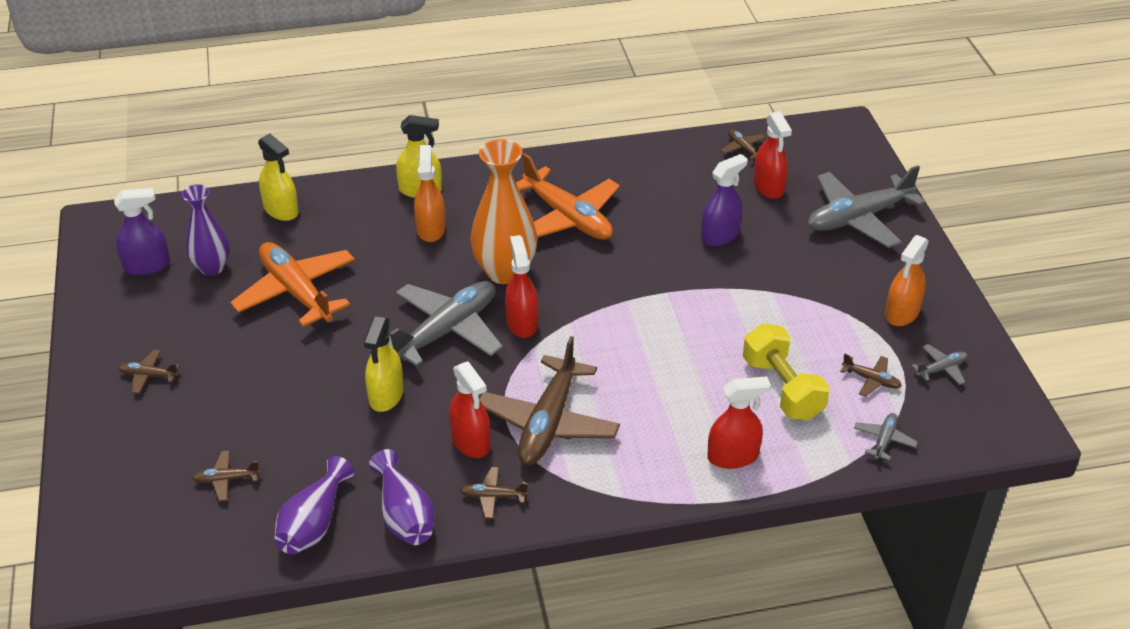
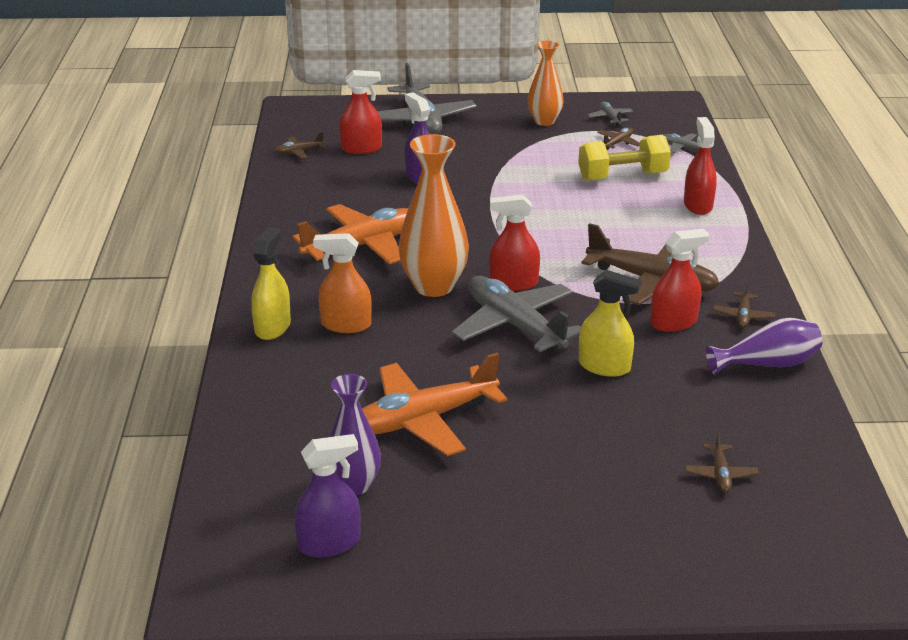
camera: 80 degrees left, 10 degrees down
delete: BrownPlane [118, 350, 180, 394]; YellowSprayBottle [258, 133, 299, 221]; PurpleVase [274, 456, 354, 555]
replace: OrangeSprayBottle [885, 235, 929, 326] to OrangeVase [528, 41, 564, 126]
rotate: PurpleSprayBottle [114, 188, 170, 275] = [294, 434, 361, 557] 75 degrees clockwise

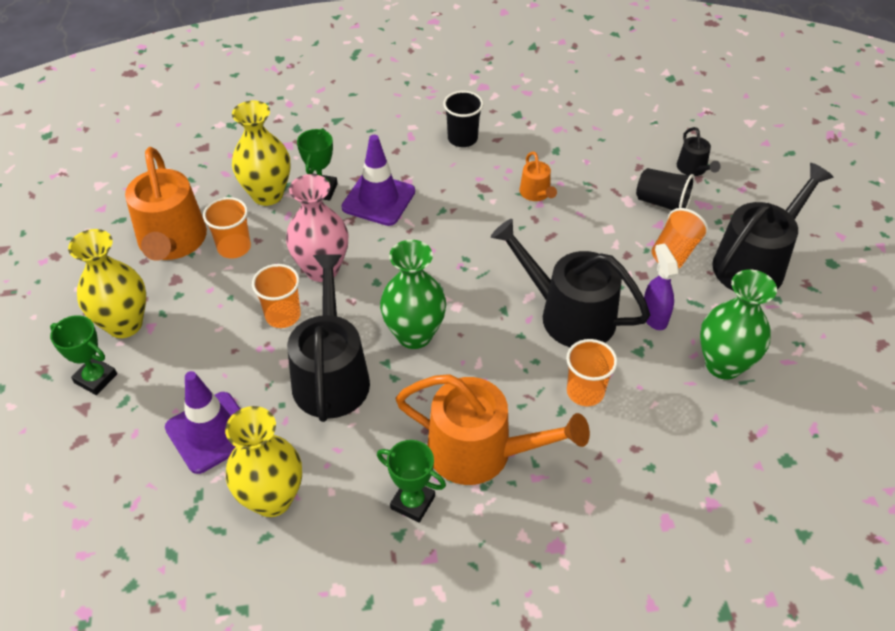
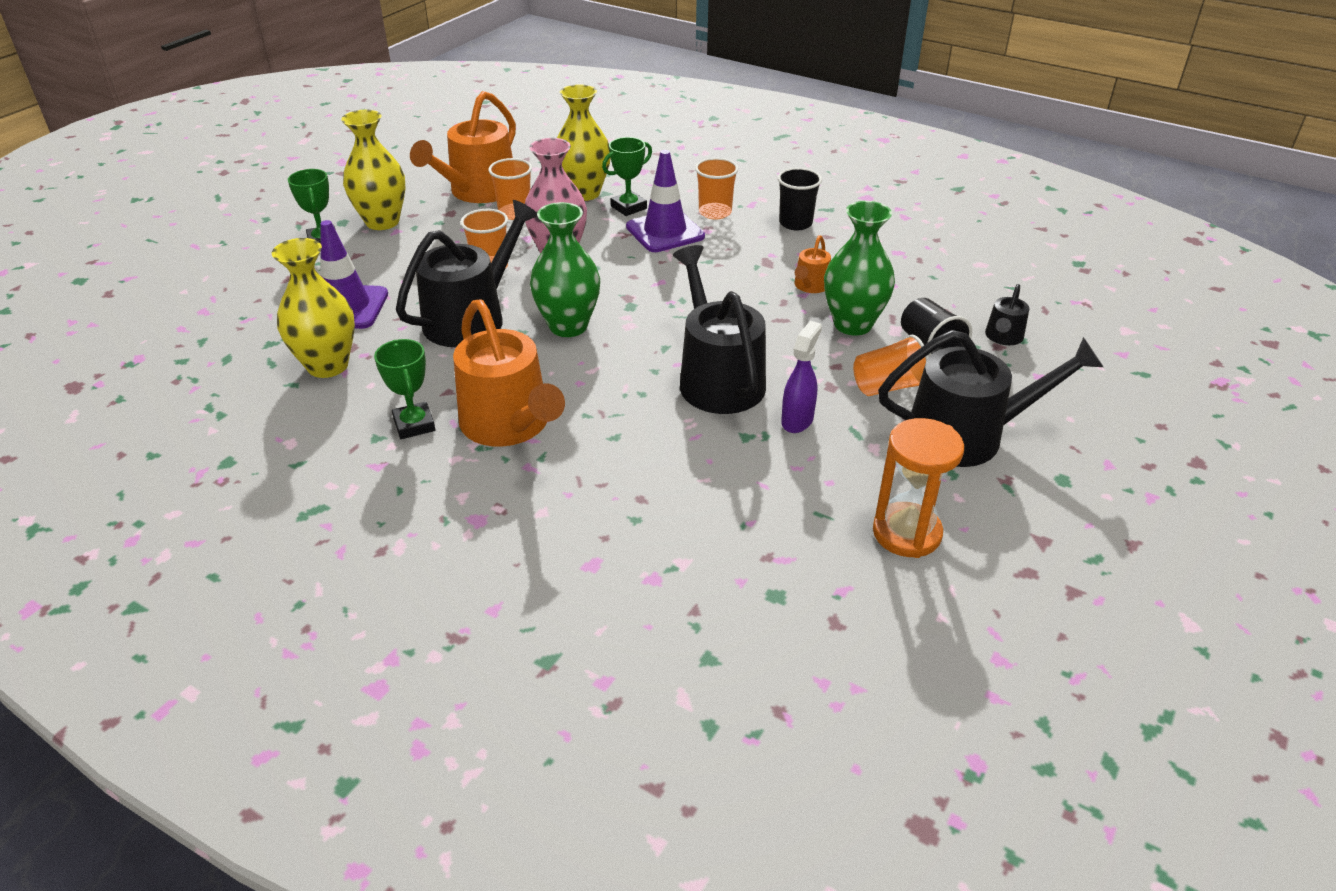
camera: 40 degrees right, 10 degrees down
insert: OrangeHourglass [873, 418, 964, 558]
move: OrangeCup [566, 339, 618, 406] to [695, 158, 739, 219]; GreenVase [700, 270, 777, 380] to [824, 201, 895, 335]

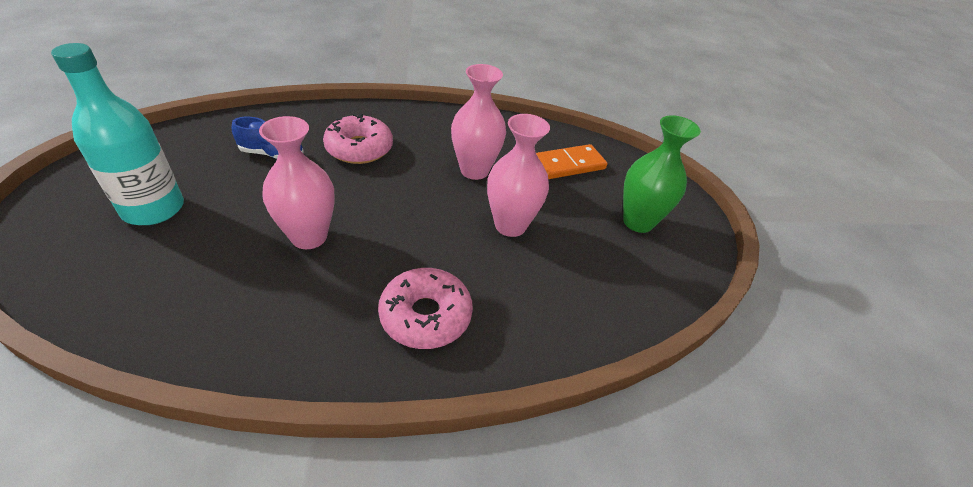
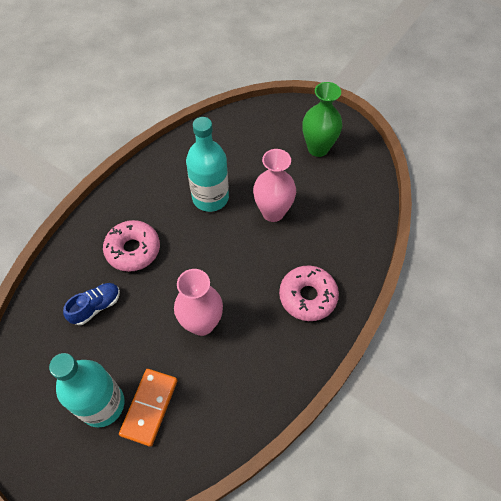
camera: 45 degrees left, 15 degrees up
move: OrangeDomino [536, 144, 607, 179] to [119, 369, 178, 447]
replace: PinkVase [451, 64, 506, 180] to TurquoiseBottle [186, 117, 229, 212]

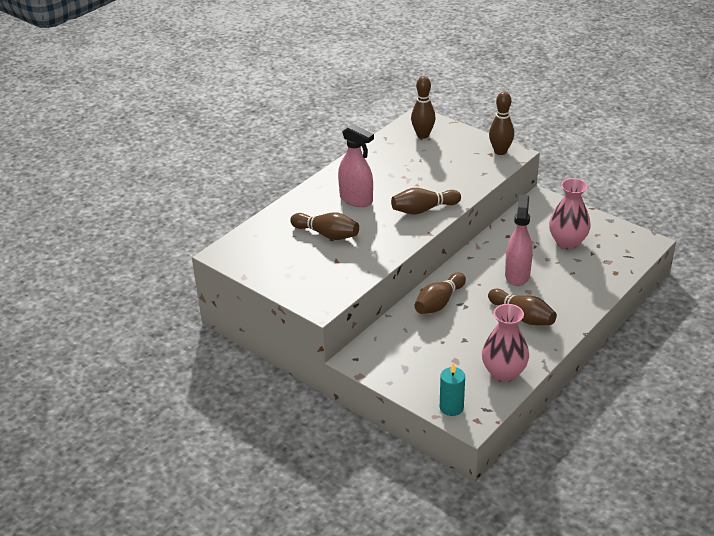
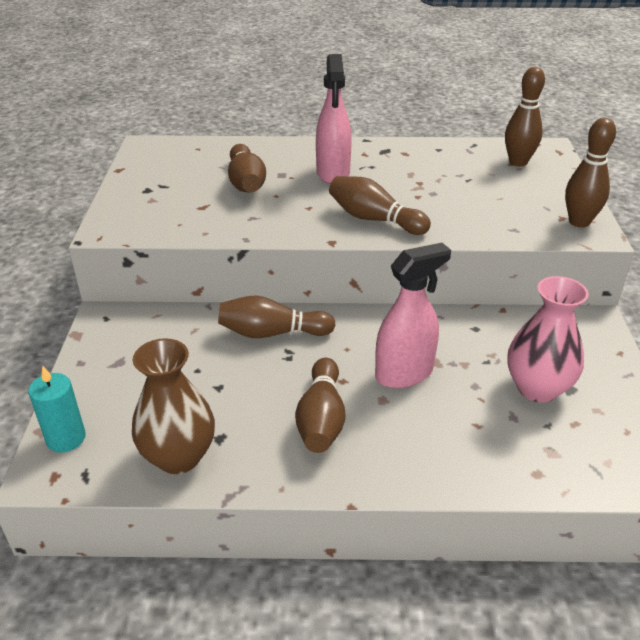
camera: 50 degrees right, 0 degrees up
recolor: PinkVase [482, 304, 529, 382] to BrownVase [132, 338, 215, 474]

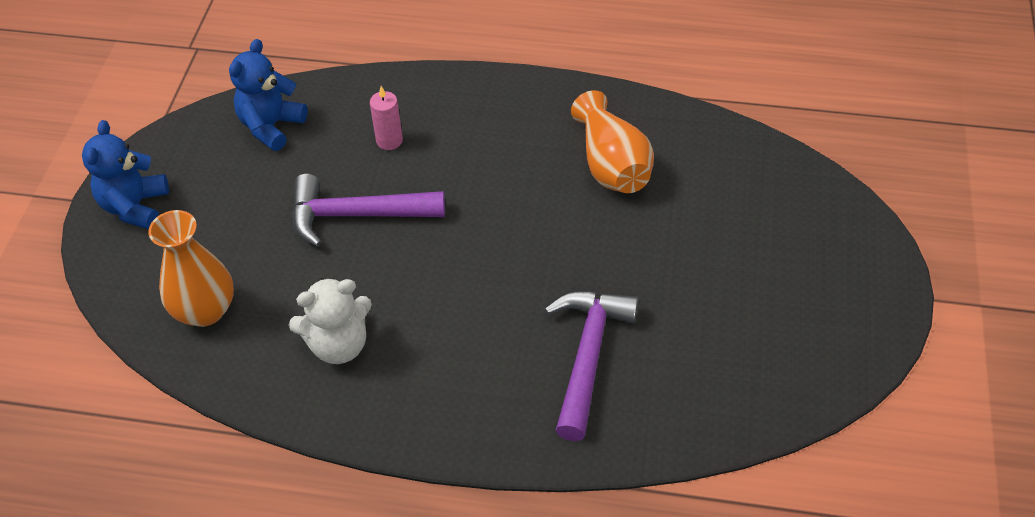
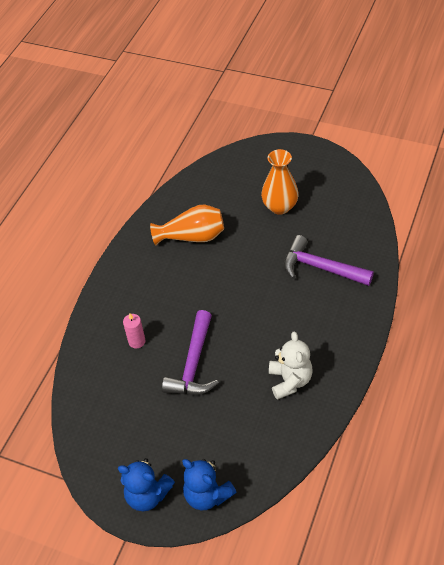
camera: 75 degrees left, 0 degrees up
move: BlueTeddyBear [229, 39, 308, 151] to [182, 459, 237, 510]; OrangeVase [148, 210, 234, 327] to [261, 149, 299, 215]

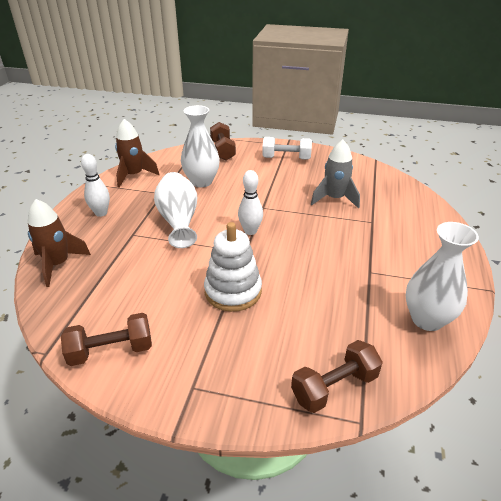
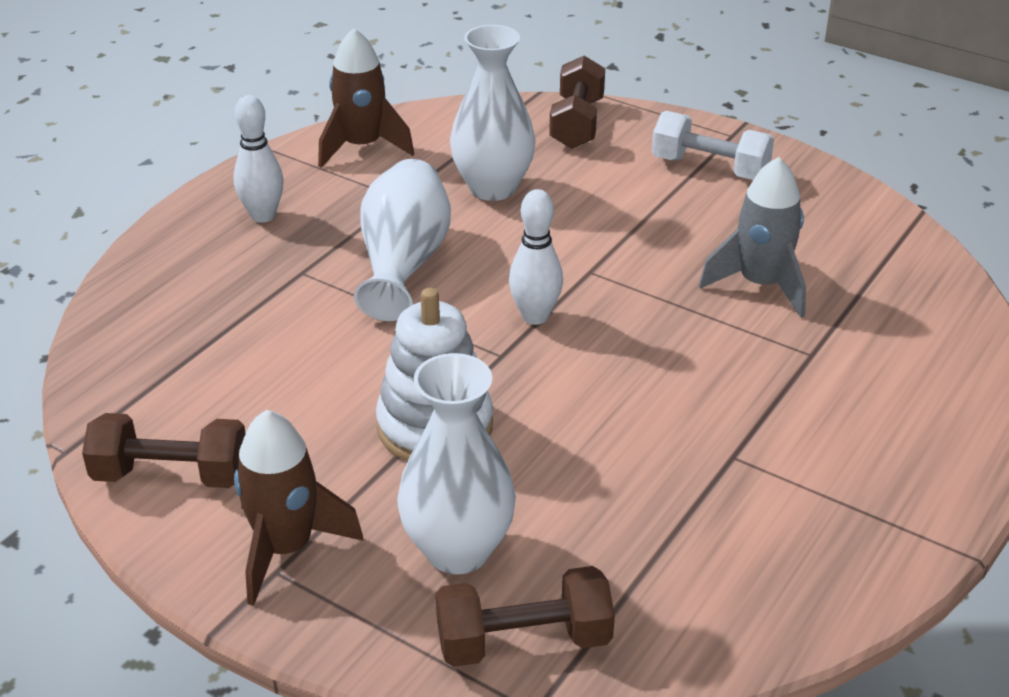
camera: 20 degrees right, 0 degrees up
move: BrownRocket [28, 199, 91, 287] to [234, 410, 364, 606]; WhiteVase [406, 222, 479, 331] to [397, 353, 516, 574]

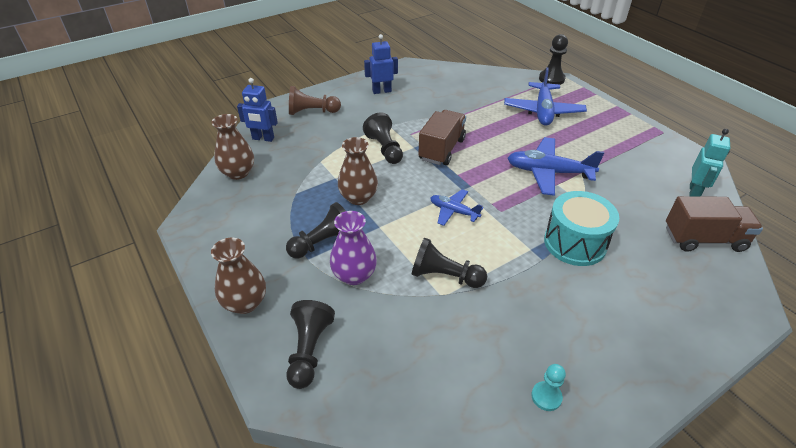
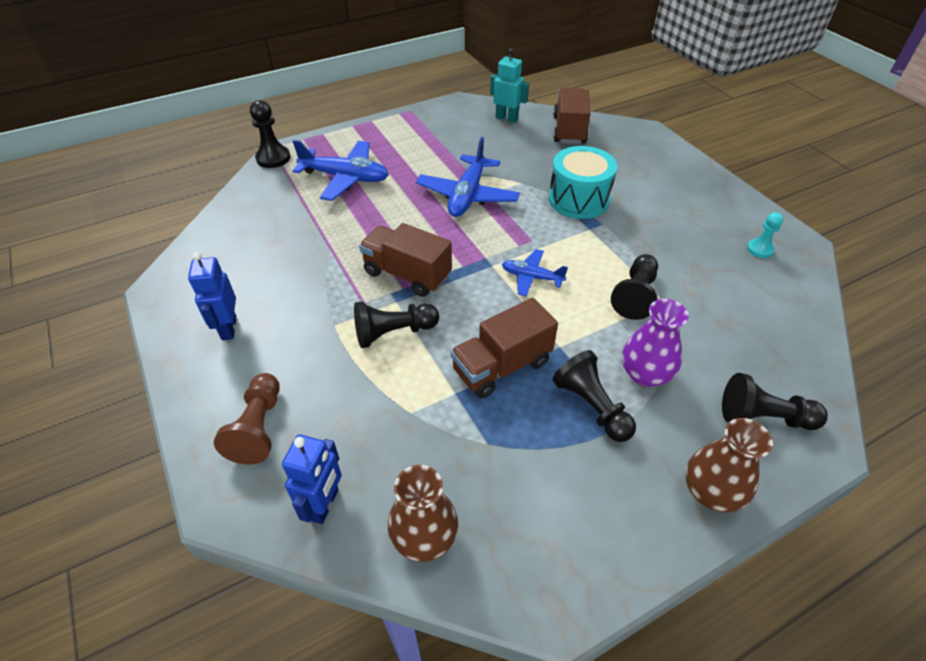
camera: 85 degrees left, 5 degrees up
replace: BrownVase [338, 137, 378, 205] to BrownTruck [451, 298, 558, 398]
rotate: BluePlane [430, 189, 483, 226] = [502, 249, 568, 296] 75 degrees clockwise

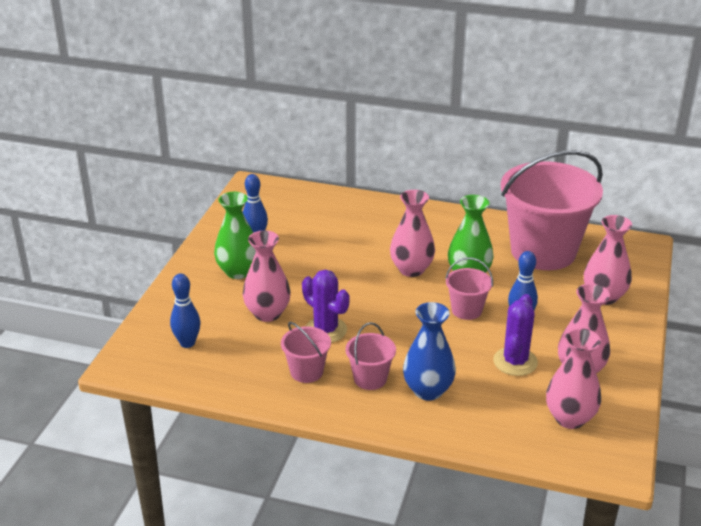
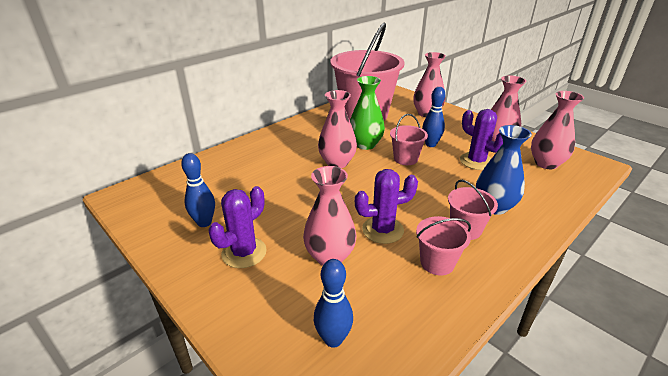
camera: 60 degrees left, 0 degrees up
replace: GreenVase [214, 192, 256, 279] to PurpleCactus [209, 186, 267, 268]

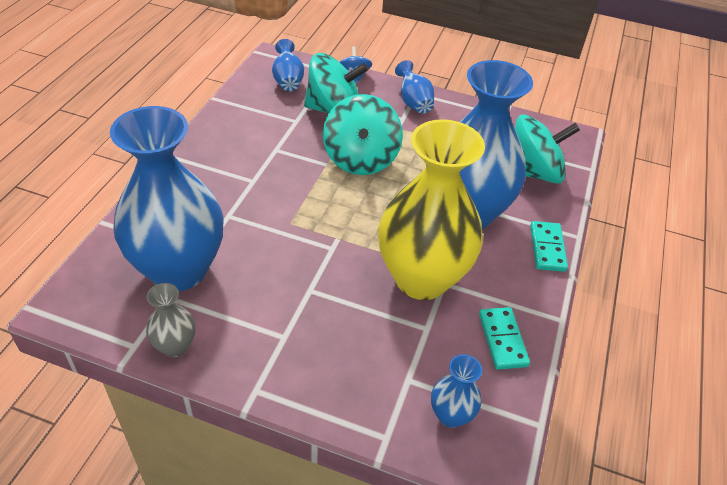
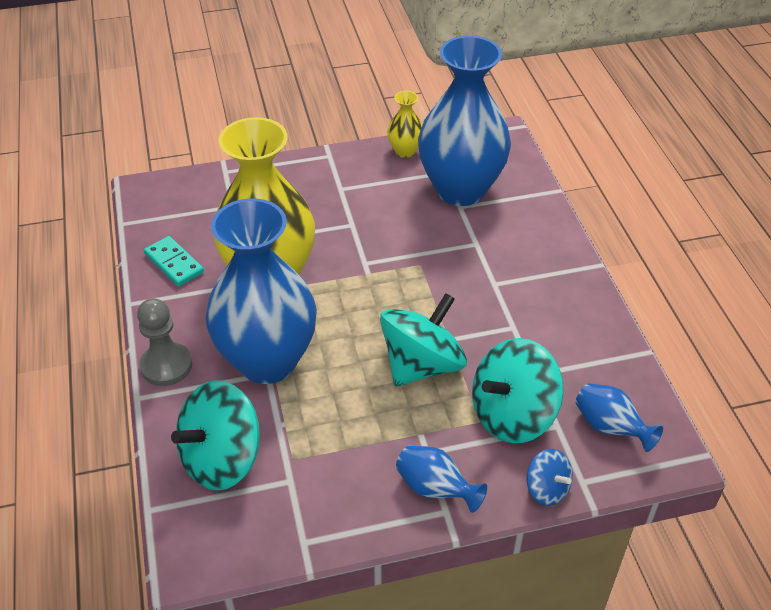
camera: 150 degrees right, 0 degrees up
delete: BlueVase [431, 354, 482, 428]
replace: TurquoiseDomino [530, 221, 568, 272] to GreyPawn [137, 298, 192, 386]
recolor: GreyVase [146, 283, 196, 357] to YellowVase [387, 91, 422, 158]
rotate: TurquoiseSpinningTop [323, 94, 403, 175] = [380, 293, 467, 386] 75 degrees clockwise

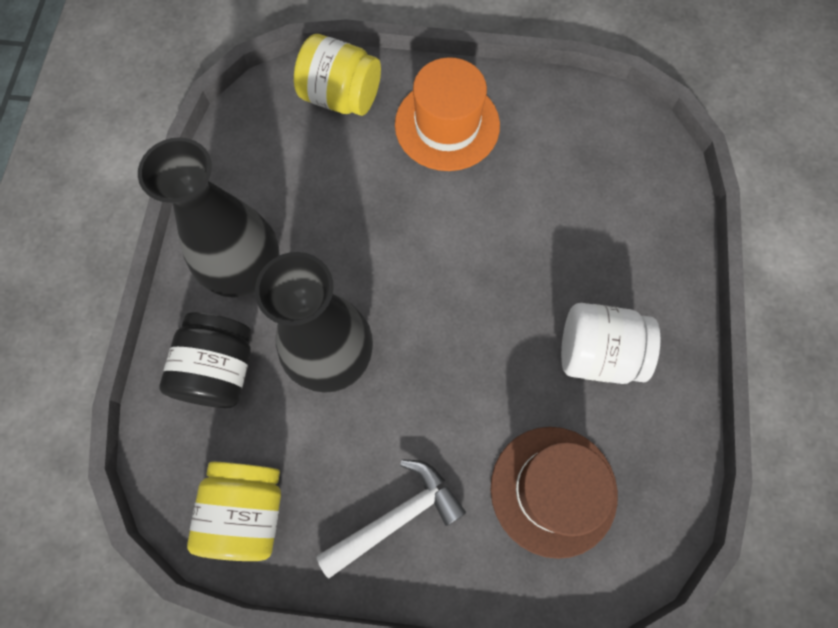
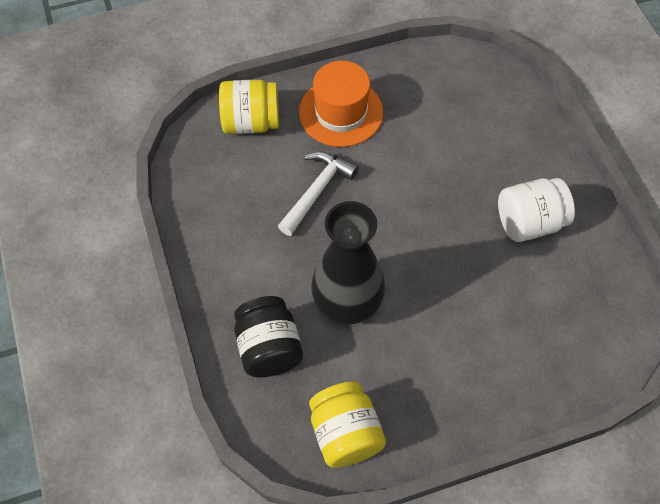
camera: 25 degrees left, 10 degrees down
delete: BlackVase [138, 137, 280, 298]; BrownHat [491, 427, 618, 559]
move: WhiteHammer [316, 459, 466, 578] to [278, 151, 359, 236]

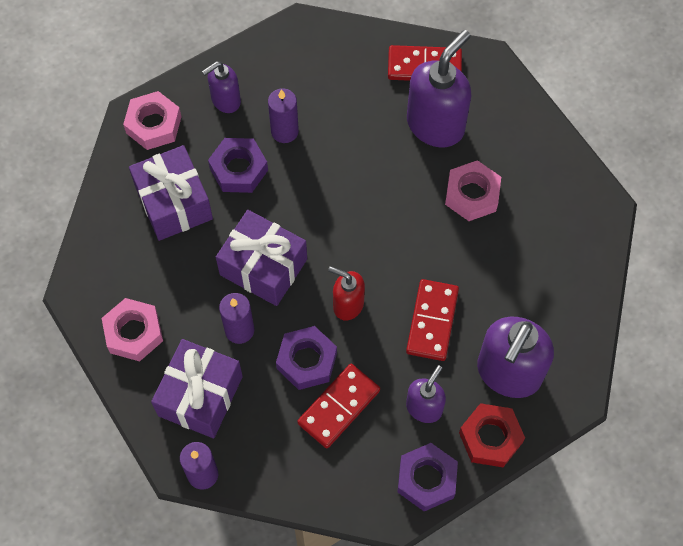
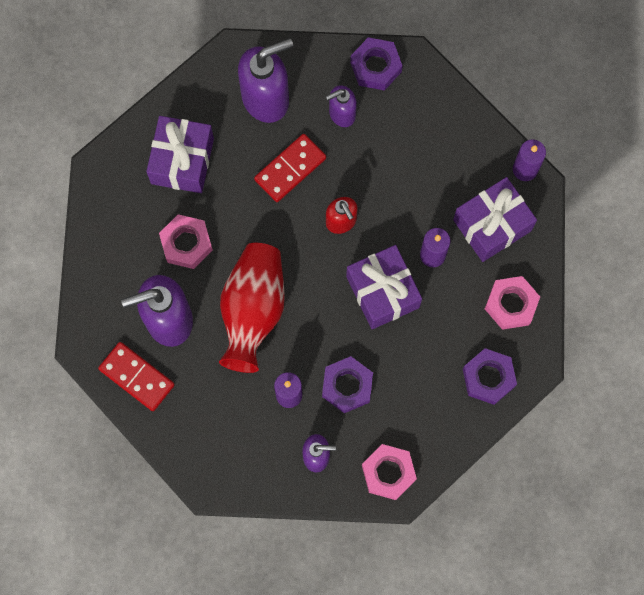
camera: 145 degrees left, 10 degrees up
delete: RedDomino [297, 364, 380, 448]; RedNut [459, 403, 525, 467]
insert: RedVase [219, 243, 285, 373]
move: PurpleGift [129, 145, 213, 241] to [146, 116, 214, 193]; PurpleNut [276, 326, 337, 390] to [463, 348, 517, 405]

